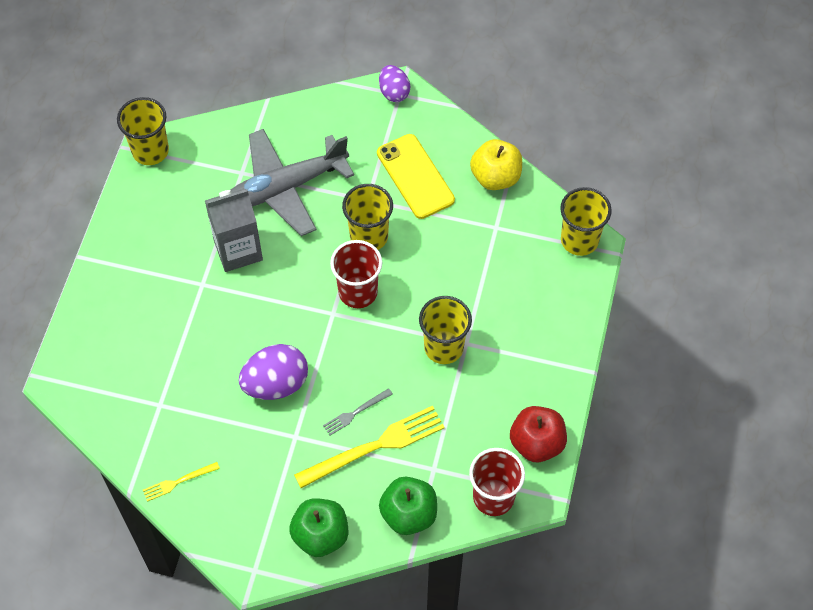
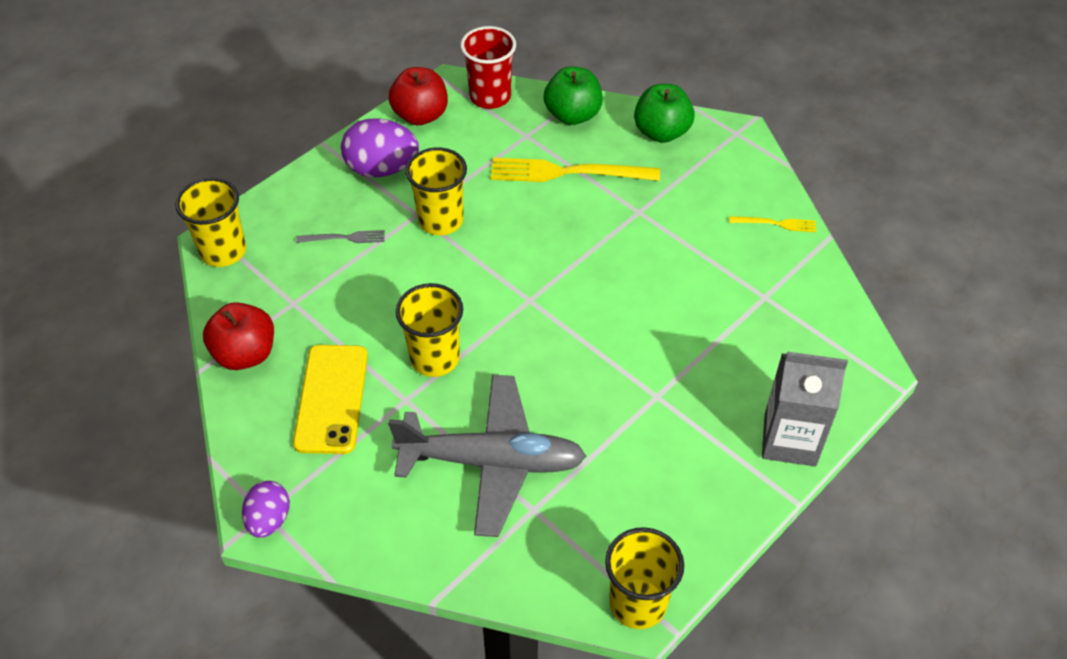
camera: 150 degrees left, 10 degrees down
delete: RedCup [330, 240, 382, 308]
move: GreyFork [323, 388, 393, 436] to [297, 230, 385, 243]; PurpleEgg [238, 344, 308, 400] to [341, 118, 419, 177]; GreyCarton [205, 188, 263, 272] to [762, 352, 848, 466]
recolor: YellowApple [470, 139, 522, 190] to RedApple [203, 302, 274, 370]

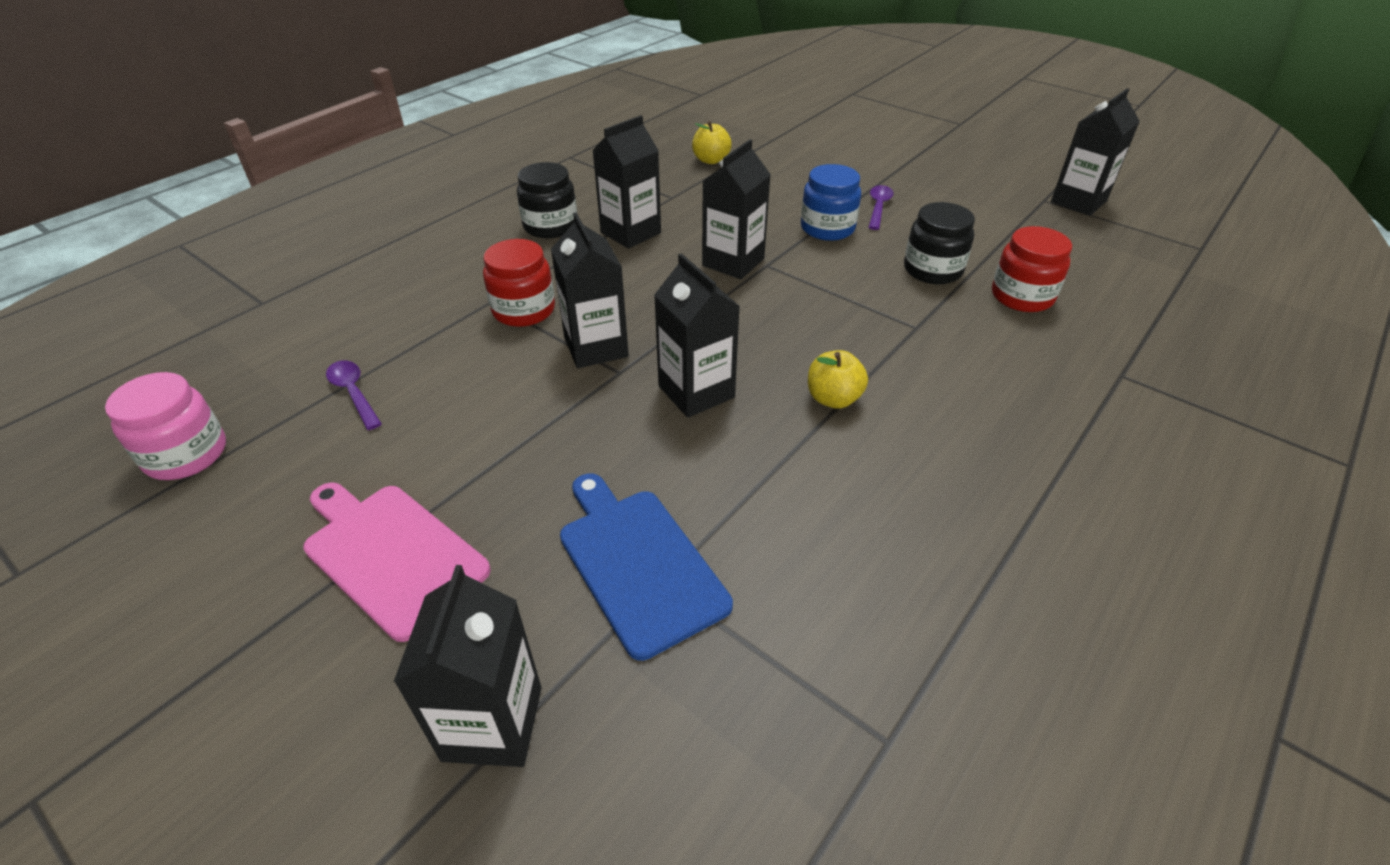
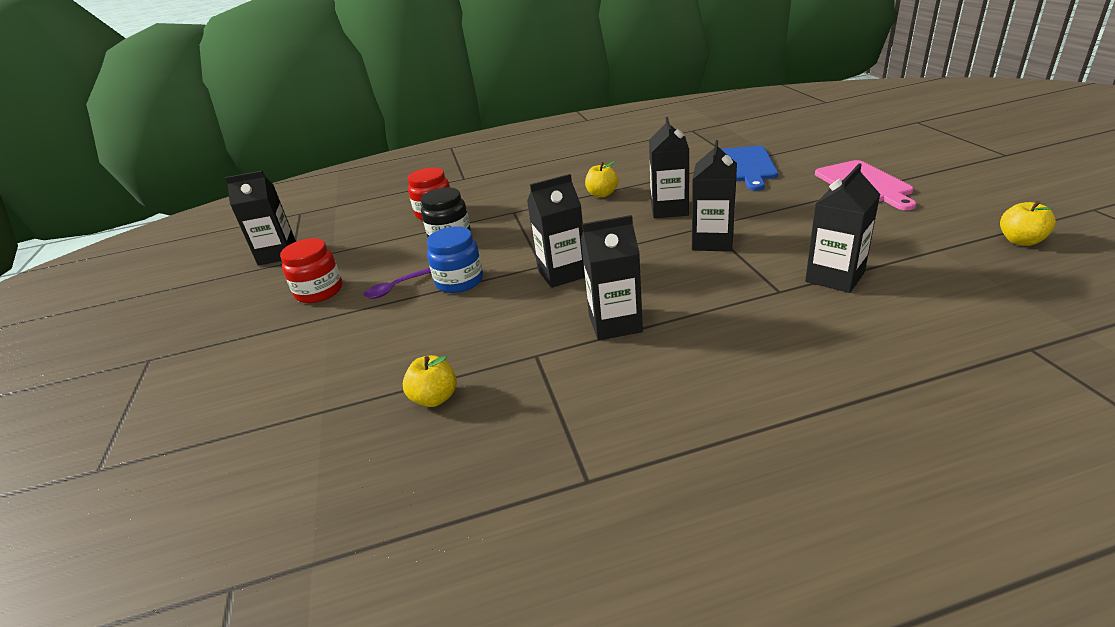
camera: 140 degrees left, 10 degrees down
delete: PurpleSpoon [326, 360, 382, 430]; BlackJar [517, 162, 577, 238]
move: RedJar [483, 239, 555, 327] to [280, 238, 342, 303]; BlackCarton [394, 565, 541, 767] to [805, 164, 880, 293]
replace: PinkJar [105, 372, 226, 480] to YellowApple [1000, 200, 1056, 246]

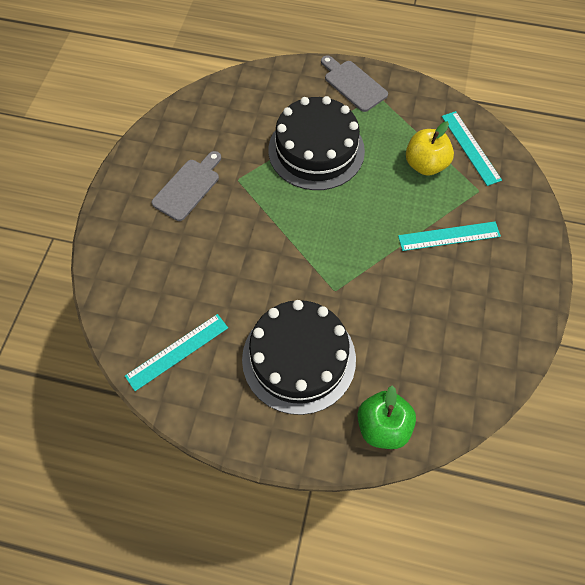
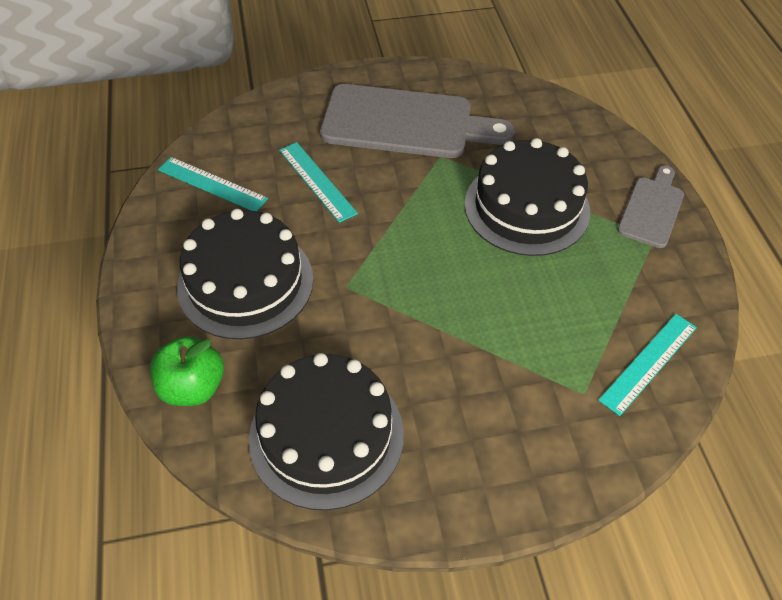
camera: 65 degrees right, 10 degrees down
delete: YellowApple [406, 121, 454, 176]
insert: BlackCake [249, 353, 404, 510]
move: TurquoiseRuler [398, 221, 501, 251] to [279, 142, 358, 223]
resize: GreyCuttingBoard [152, 151, 221, 221] = [320, 84, 515, 158] x1.87

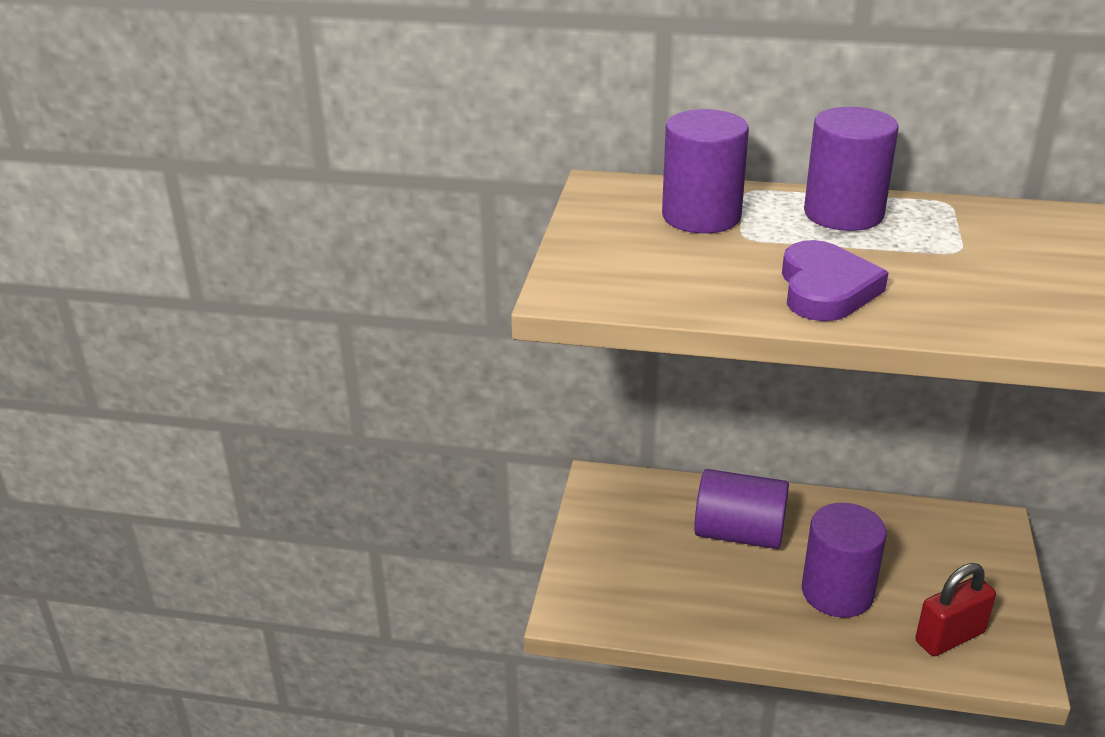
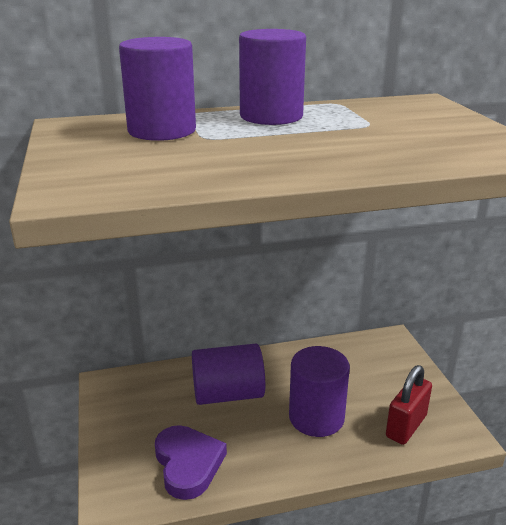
camera: 25 degrees left, 5 degrees down
move: PurpleHeart [782, 240, 889, 321] to [155, 425, 227, 500]

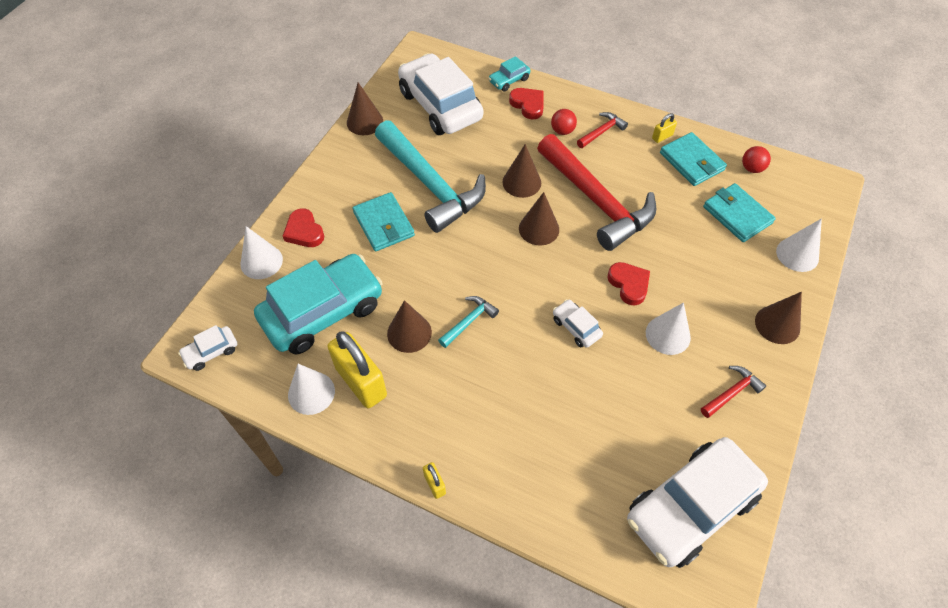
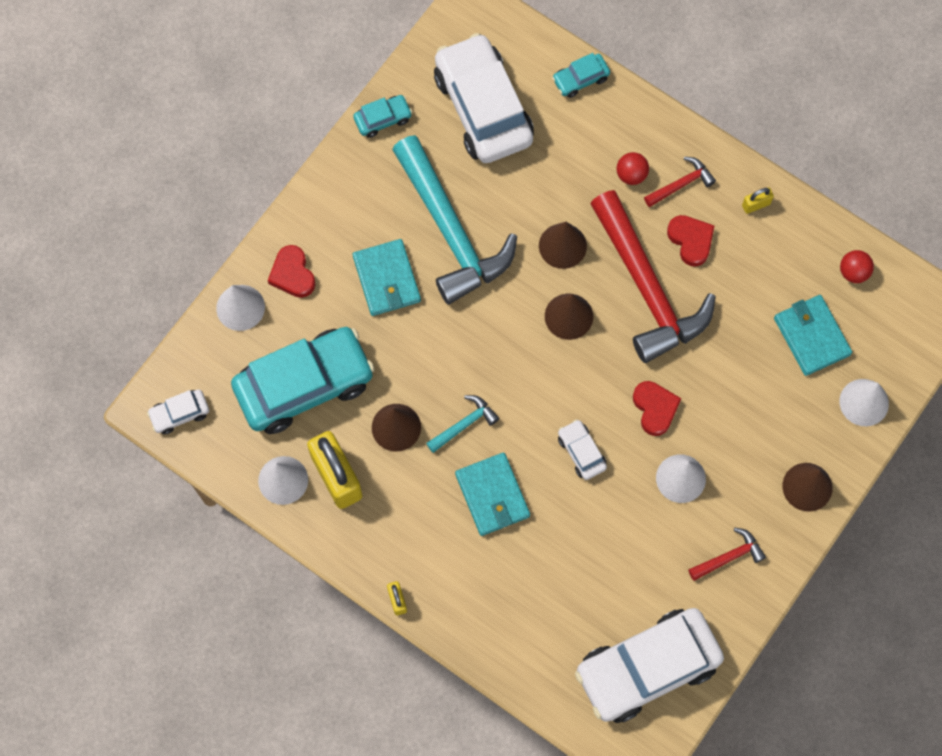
camera: 10 degrees right, 15 degrees up
move: TurquoiseWallet [660, 132, 727, 186] to [455, 453, 530, 536]; RedHeart [509, 88, 544, 119] to [667, 215, 714, 266]
replace: BrownCone [347, 82, 383, 135] to TurquoiseCar [353, 95, 412, 138]

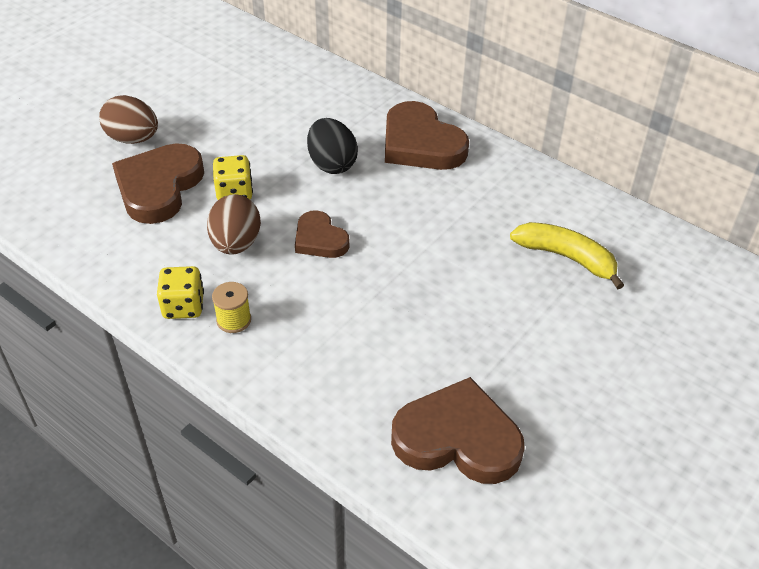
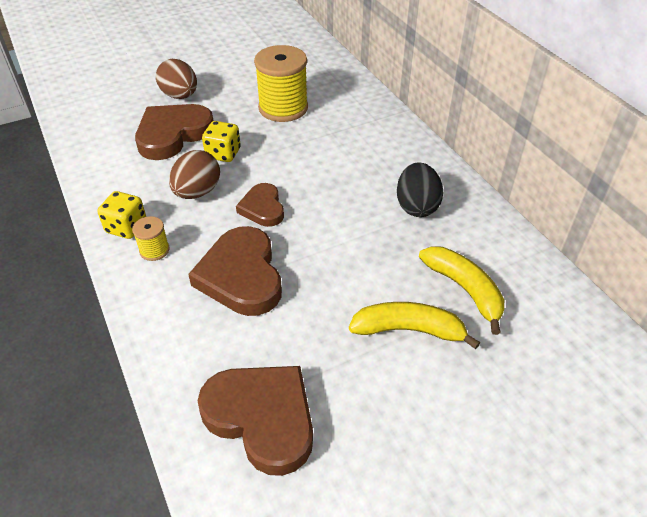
camera: 25 degrees right, 0 degrees up
insert: YellowSpool [254, 45, 308, 122]; YellowBanana [349, 302, 480, 349]
move: BrownHeart [385, 101, 469, 170] to [188, 226, 282, 316]; BlackEgg [307, 118, 358, 174] to [397, 162, 444, 217]

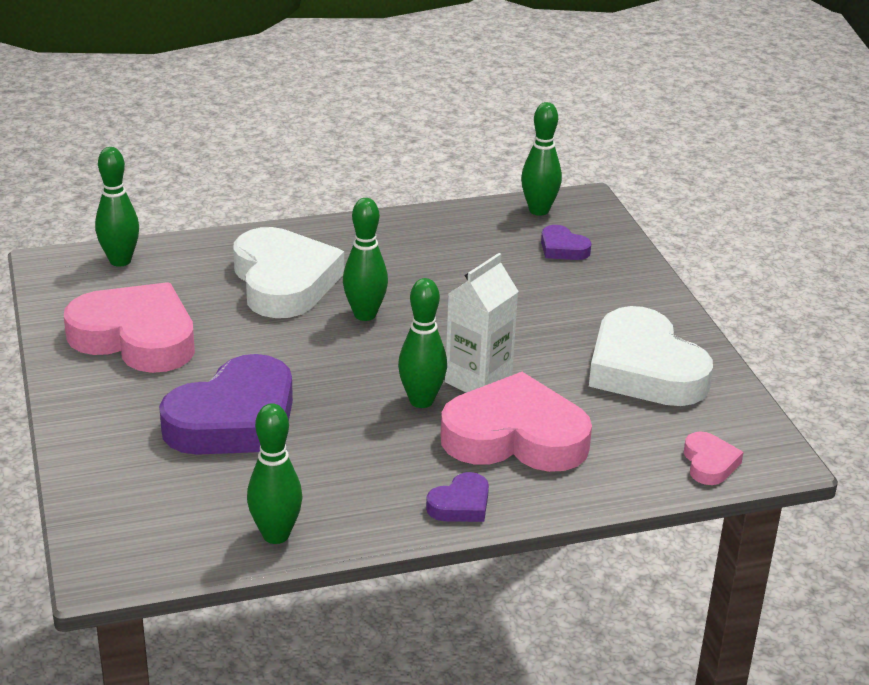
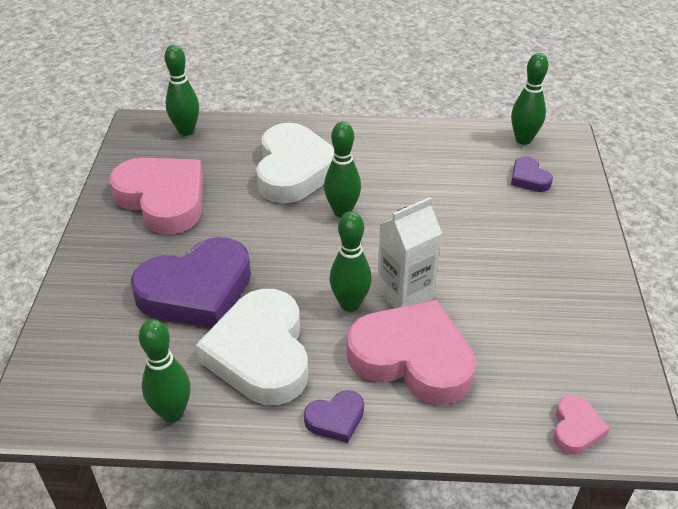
camera: 20 degrees right, 10 degrees up
move: WhiteHeart [589, 306, 713, 406] to [196, 289, 308, 405]

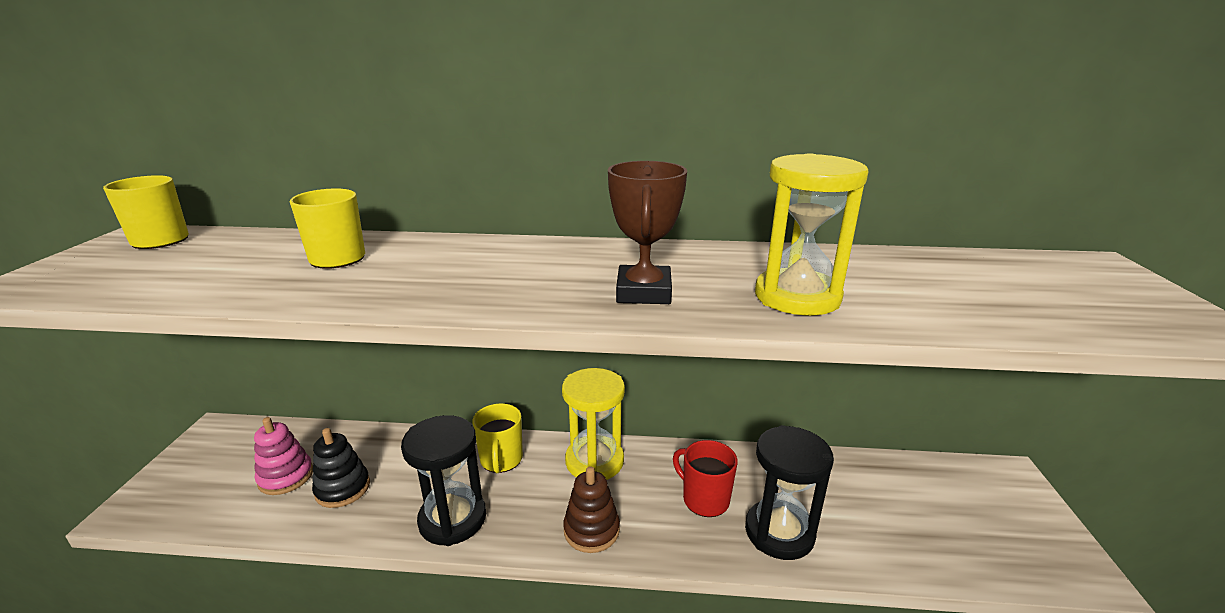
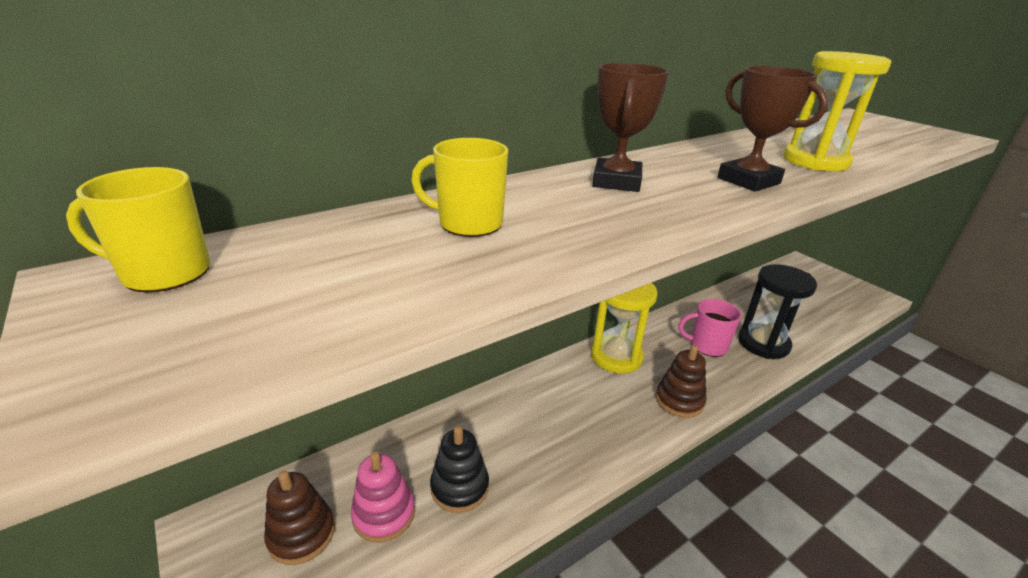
camera: 40 degrees left, 5 degrees up
delete: BlackHourglass [401, 415, 486, 546]; YellowMug [472, 403, 523, 473]
insert: BrownStackingToy [264, 470, 335, 565]; BrownTrophy [592, 63, 669, 192]
recolor: RedMug [673, 440, 738, 517] to PinkMug [679, 299, 741, 357]

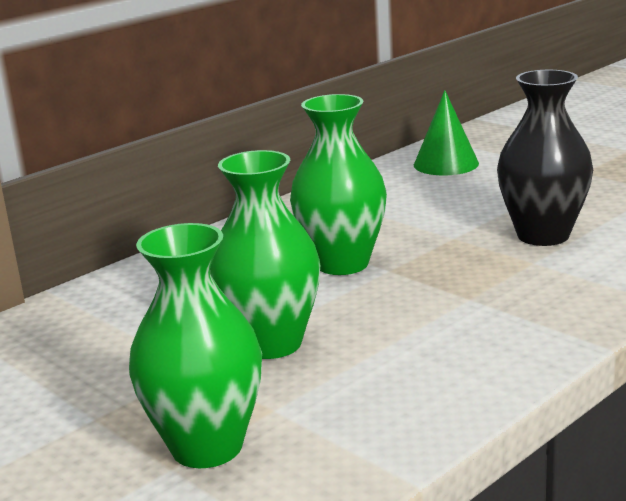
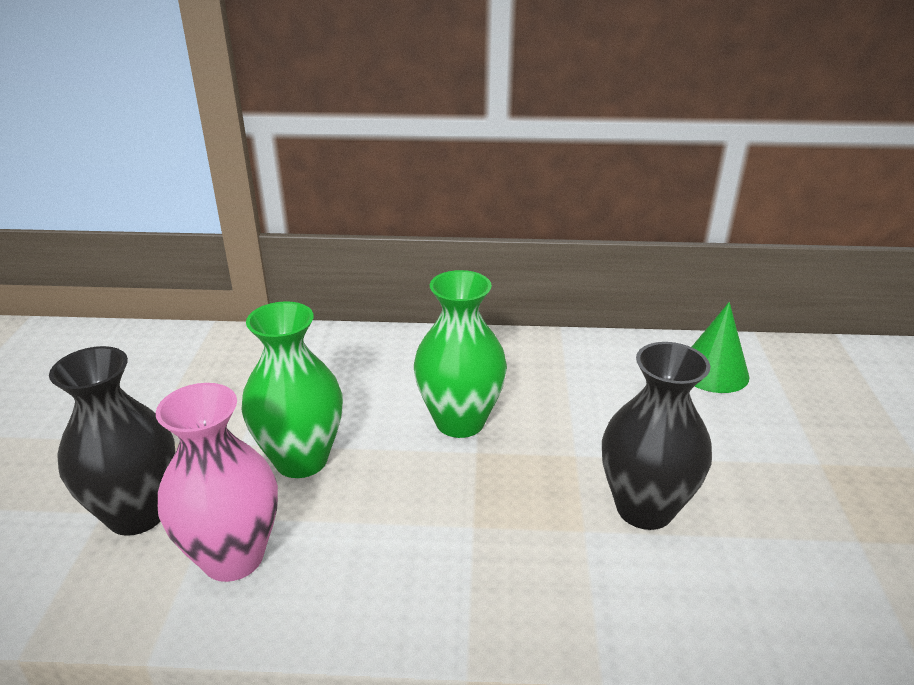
camera: 45 degrees right, 10 degrees up
insert: PinkVase [156, 383, 278, 582]
recolor: GreenVase [129, 223, 262, 468] to BlackVase [49, 346, 175, 536]

